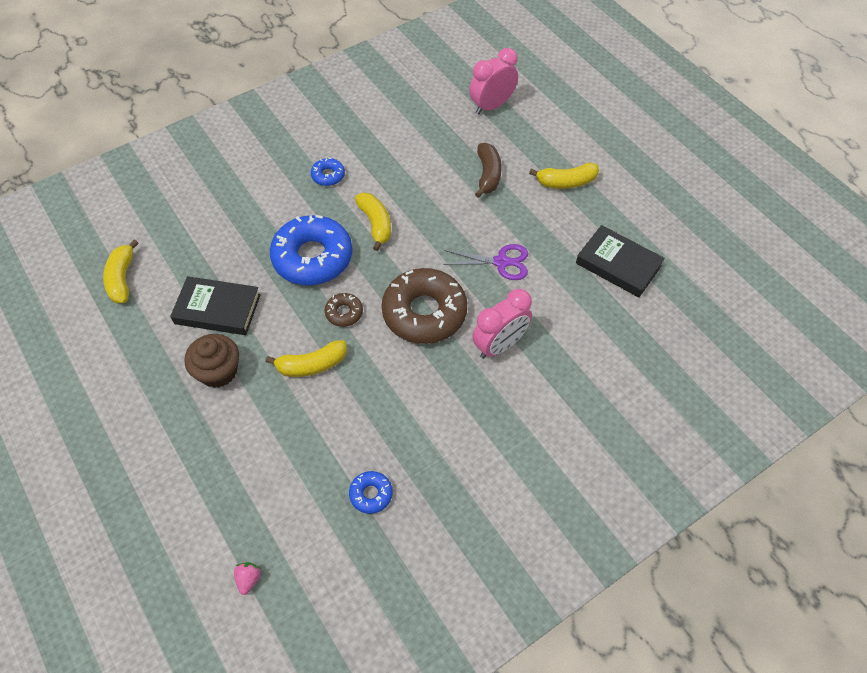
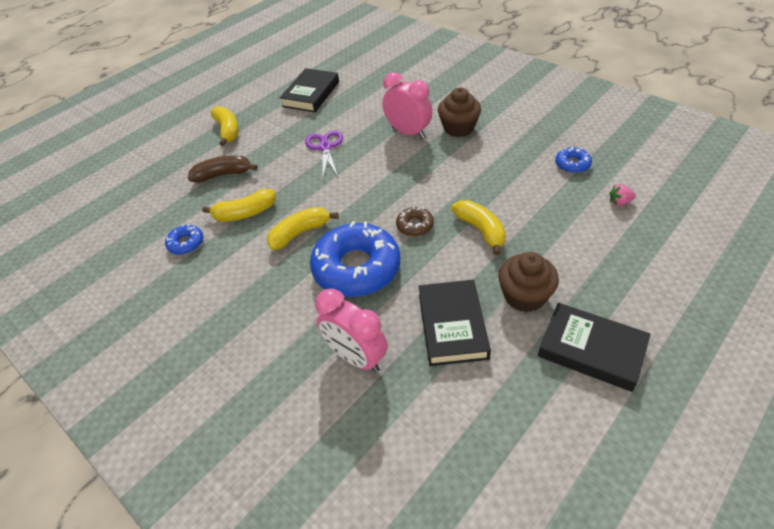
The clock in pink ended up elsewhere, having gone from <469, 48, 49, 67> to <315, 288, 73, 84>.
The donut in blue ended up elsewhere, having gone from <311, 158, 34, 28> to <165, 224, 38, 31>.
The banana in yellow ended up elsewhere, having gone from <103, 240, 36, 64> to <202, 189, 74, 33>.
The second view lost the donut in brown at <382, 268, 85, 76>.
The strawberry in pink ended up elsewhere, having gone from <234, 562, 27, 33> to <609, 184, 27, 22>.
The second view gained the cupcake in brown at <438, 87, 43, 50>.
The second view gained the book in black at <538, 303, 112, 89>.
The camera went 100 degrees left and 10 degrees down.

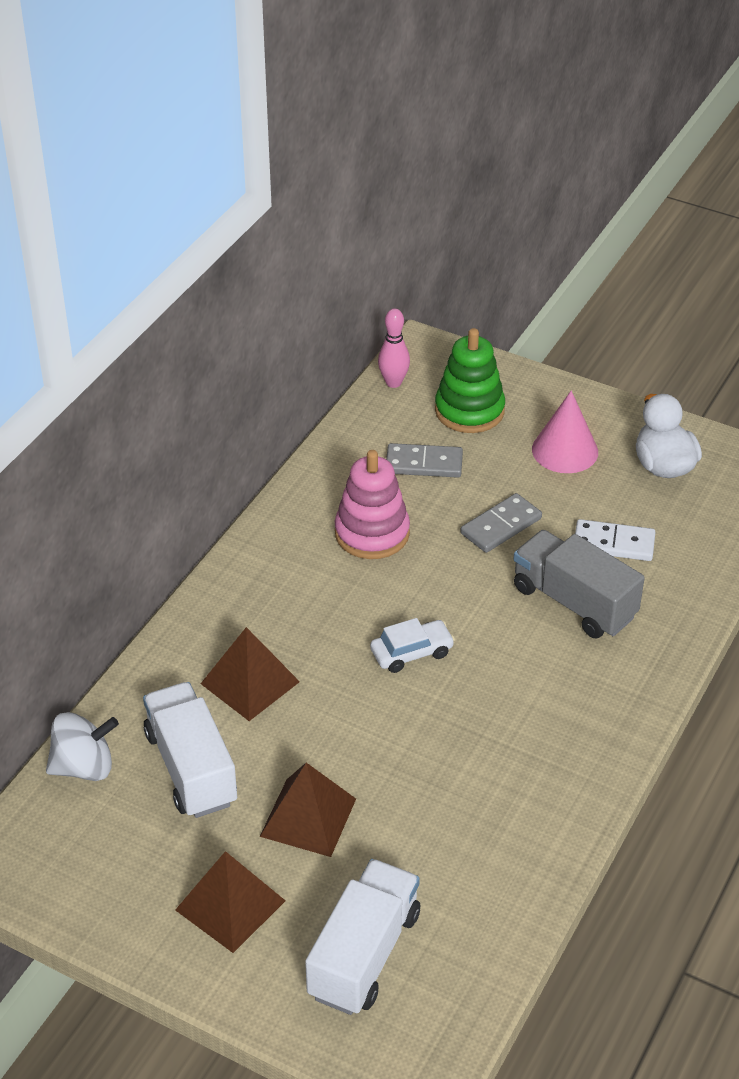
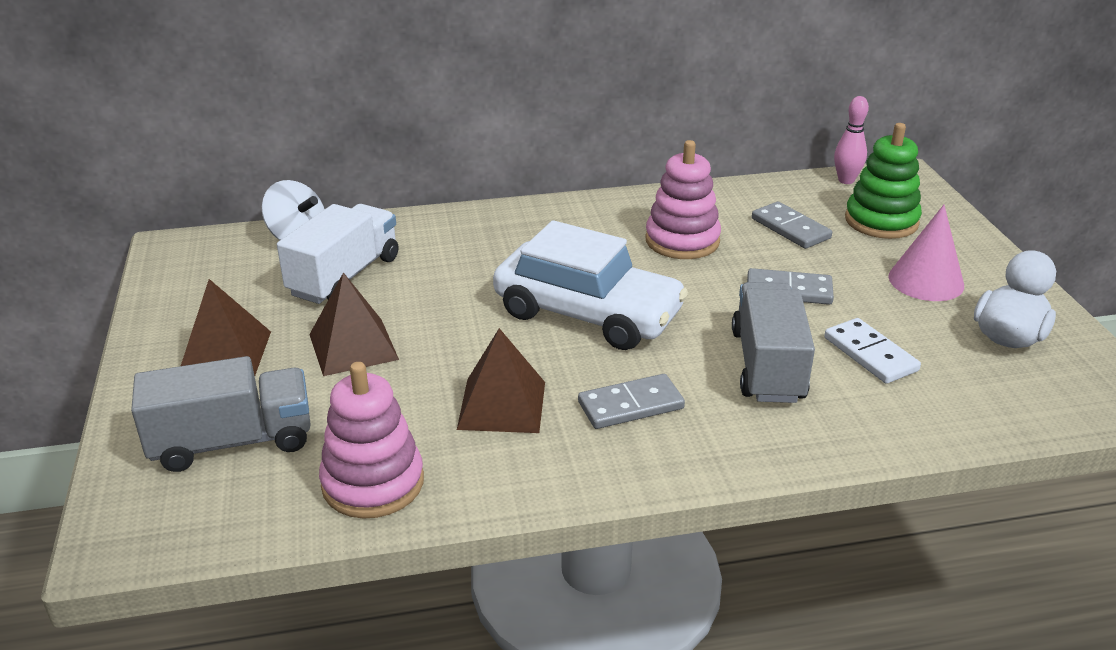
The size of the car in white at <370, 618, 85, 55> changed by a factor of 2.21.
The pyramid in brown ended up elsewhere, having gone from <201, 627, 99, 94> to <457, 328, 88, 105>.
What was the truck in white at <305, 859, 115, 156> turned into the truck in grey at <131, 356, 180, 116>.
The second view gained the stacking toy in pink at <319, 362, 105, 157>.
The second view gained the domino in grey at <578, 374, 107, 55>.
The camera went 50 degrees right and 10 degrees down.

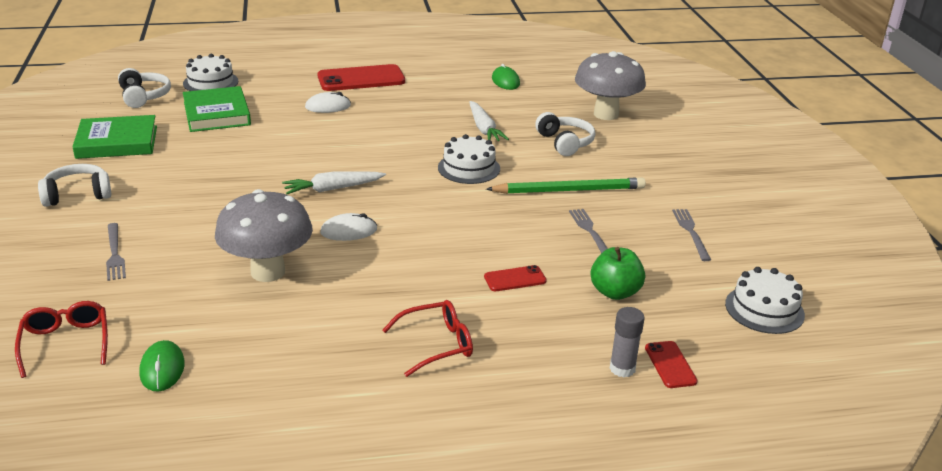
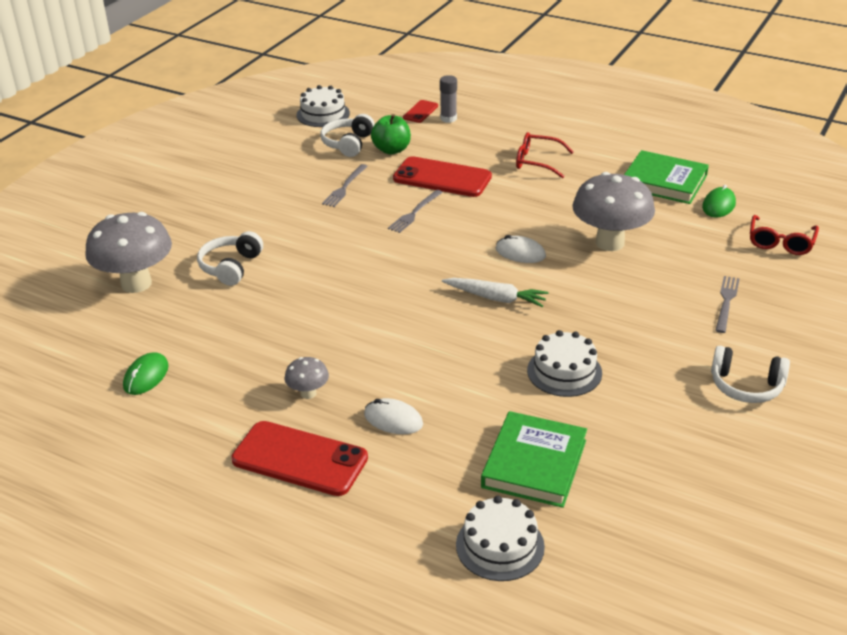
The headphones in white ended up elsewhere, having gone from <118, 68, 53, 40> to <320, 114, 55, 43>.
The second view lost the carrot in white at <469, 101, 40, 40>.
The book in green ended up elsewhere, having gone from <72, 115, 85, 44> to <624, 150, 85, 54>.
The cake in white ended up elsewhere, having gone from <438, 134, 62, 50> to <527, 330, 75, 67>.
The second view lost the pencil in green at <486, 178, 160, 16>.
The fork in grey ended up elsewhere, having gone from <672, 209, 39, 52> to <388, 190, 55, 43>.
The size of the phone in red at <484, 265, 63, 26> changed by a factor of 2.01.
The second view gained the mushroom in grey at <285, 357, 44, 42>.
The camera went 140 degrees left and 5 degrees up.

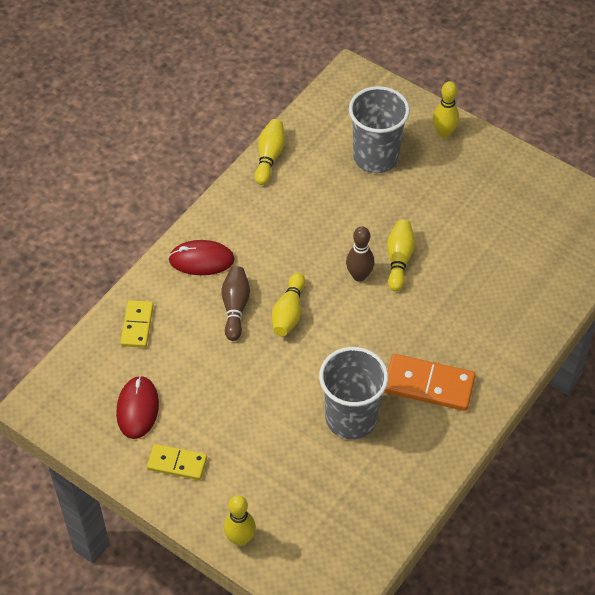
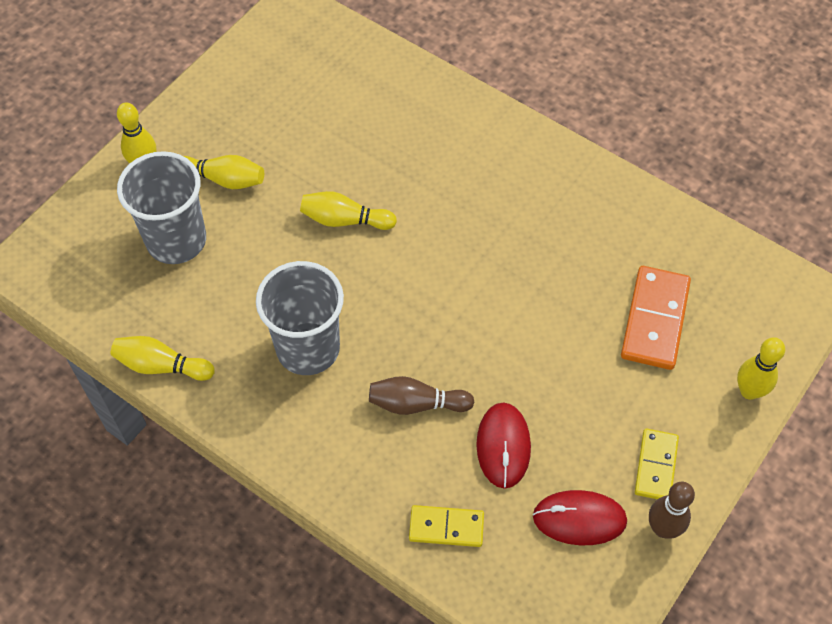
The bowling pin in brown ended up elsewhere, having gone from <346, 226, 28, 56> to <649, 482, 46, 57>.
The mouse in red ended up elsewhere, having gone from <168, 240, 67, 35> to <476, 402, 55, 87>.
The bowling pin in yellow ended up elsewhere, having gone from <272, 273, 33, 63> to <184, 155, 80, 34>.
The cup in grey ended up elsewhere, having gone from <319, 347, 69, 92> to <256, 261, 88, 114>.
The domino in orange ended up elsewhere, having gone from <384, 354, 92, 57> to <621, 266, 70, 104>.
The camera went 90 degrees left and 5 degrees up.

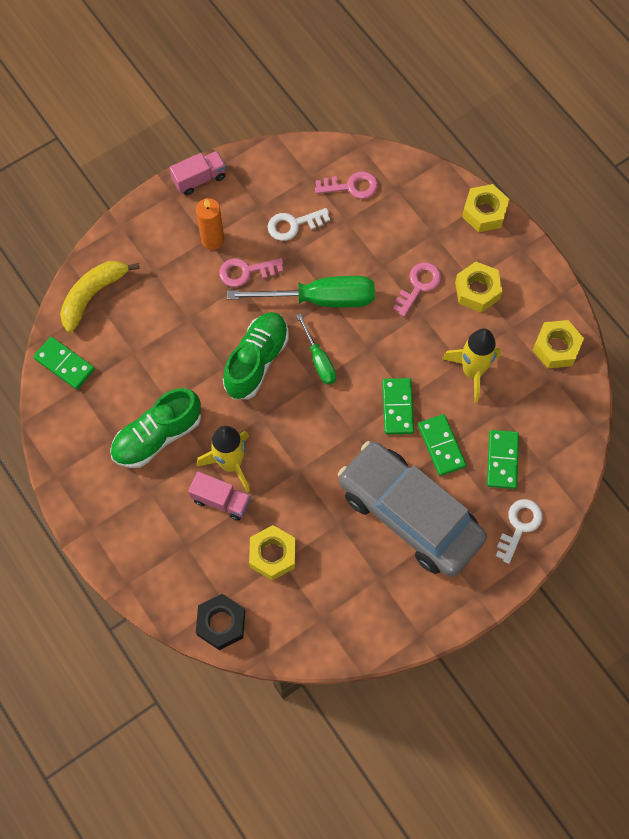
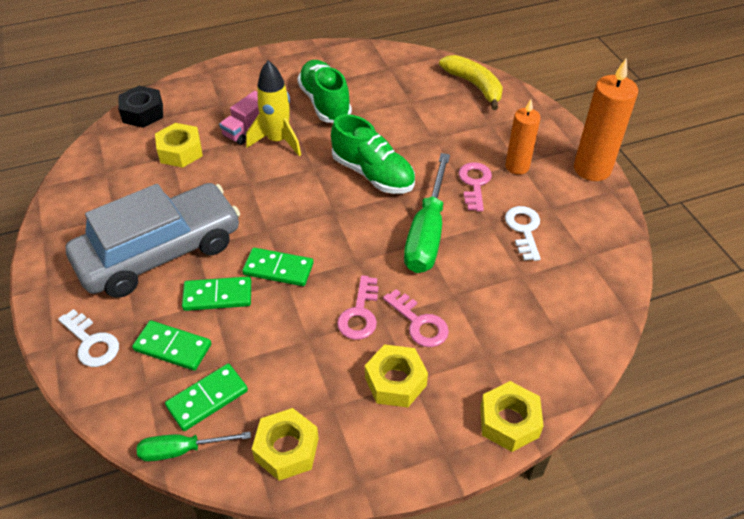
Where the truck in pink stood at <169, 151, 57, 44>, the candle in orange came to stand at <574, 58, 64, 123>.
The key in pink ended up elsewhere, having gone from <315, 171, 63, 28> to <337, 275, 42, 65>.
The screwdriver in green ended up elsewhere, having gone from <296, 313, 40, 72> to <137, 432, 114, 30>.
The second view lost the rocket in yellow at <442, 328, 59, 75>.
The domino in green ended up elsewhere, having gone from <33, 337, 62, 53> to <165, 364, 83, 67>.
The camera went 105 degrees right and 20 degrees down.

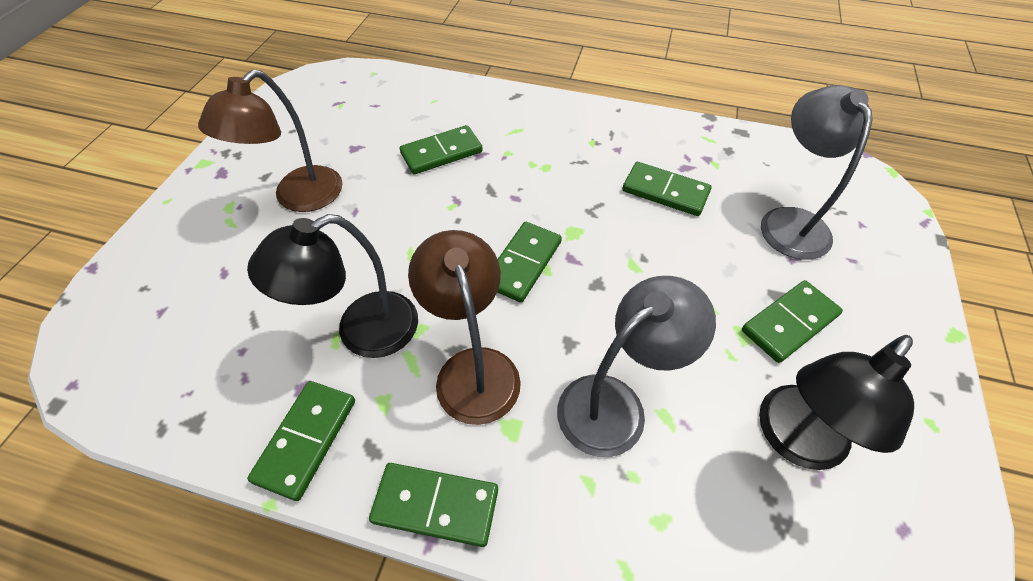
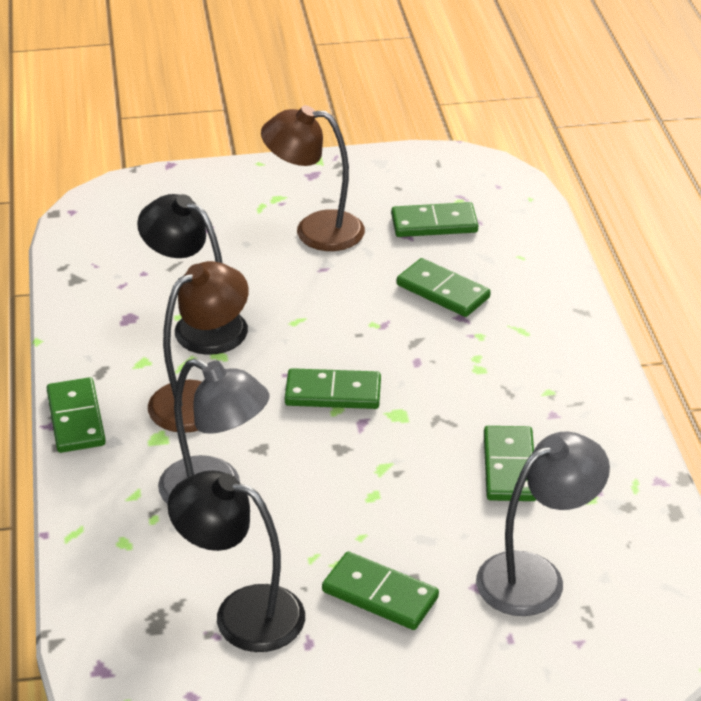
The domino in green ended up elsewhere, having gone from <247, 381, 108, 120> to <391, 202, 87, 35>.
The camera went 65 degrees right and 15 degrees down.

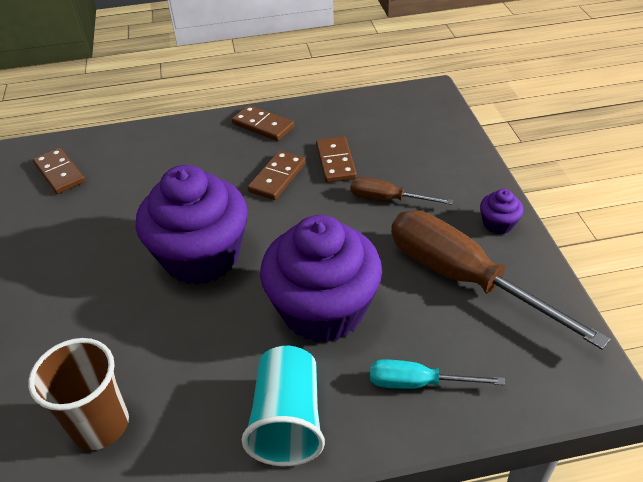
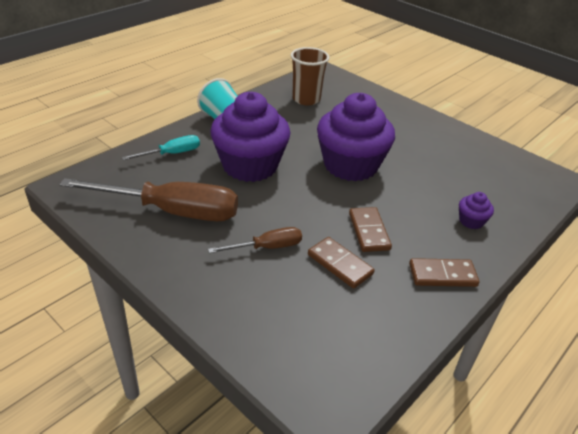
The second view lost the domino in brown at <33, 148, 53, 46>.
The cupcake in purple ended up elsewhere, having gone from <480, 189, 43, 45> to <459, 192, 35, 37>.
The camera went 140 degrees right and 5 degrees down.

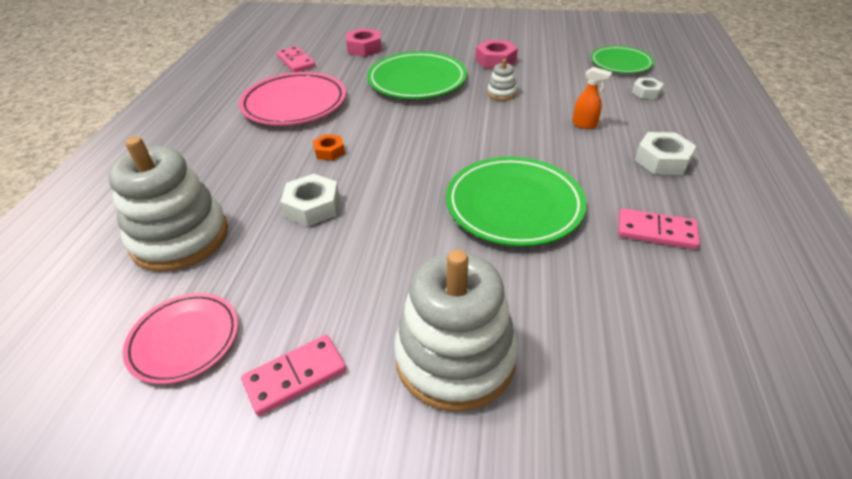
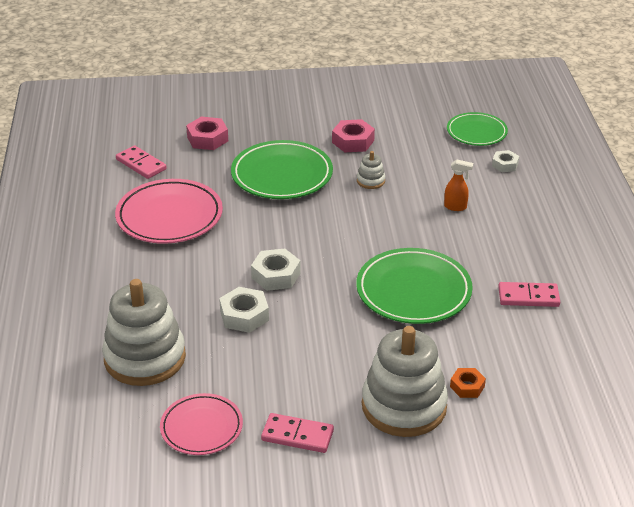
The nut in white ended up elsewhere, having gone from <635, 132, 61, 43> to <251, 248, 50, 43>.
The nut in orange ended up elsewhere, having gone from <313, 134, 32, 27> to <450, 368, 36, 30>.
The domino in pink at <241, 335, 105, 81> ended up facing another way, 60 degrees clockwise from before.
The camera went 15 degrees left and 5 degrees down.

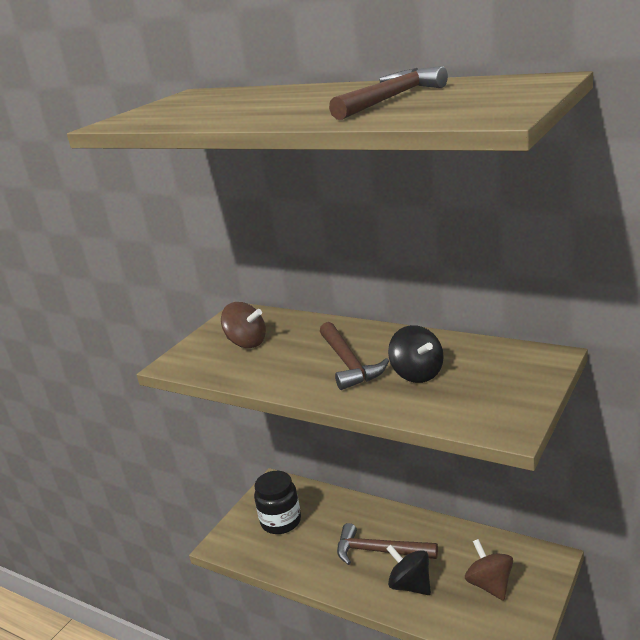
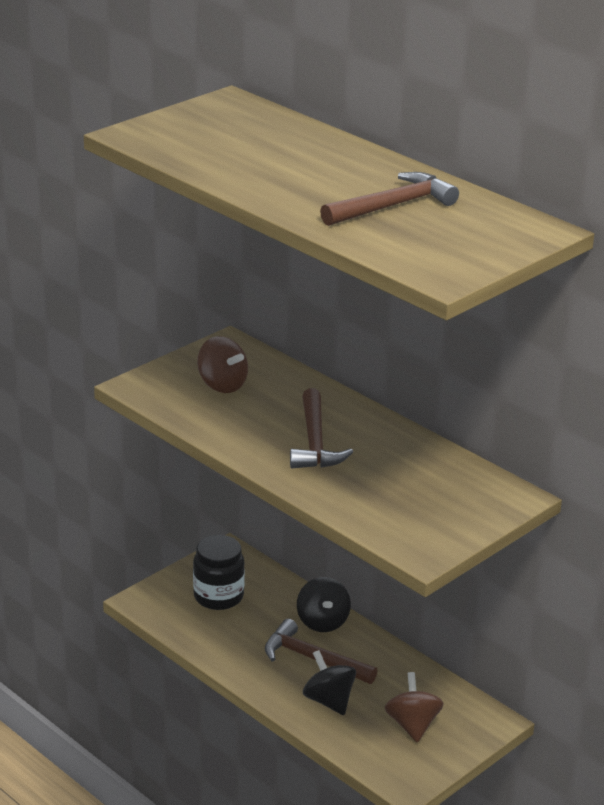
The spinning top in black ended up elsewhere, having gone from <388, 325, 56, 58> to <297, 577, 54, 55>.
The camera went 10 degrees right and 5 degrees up.

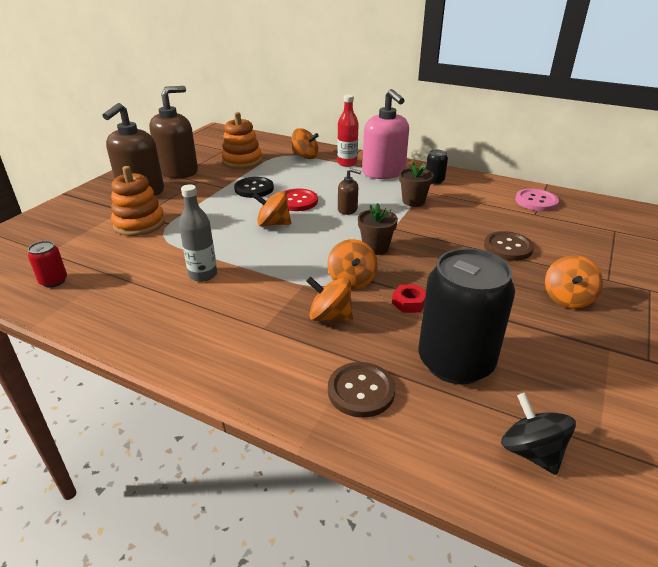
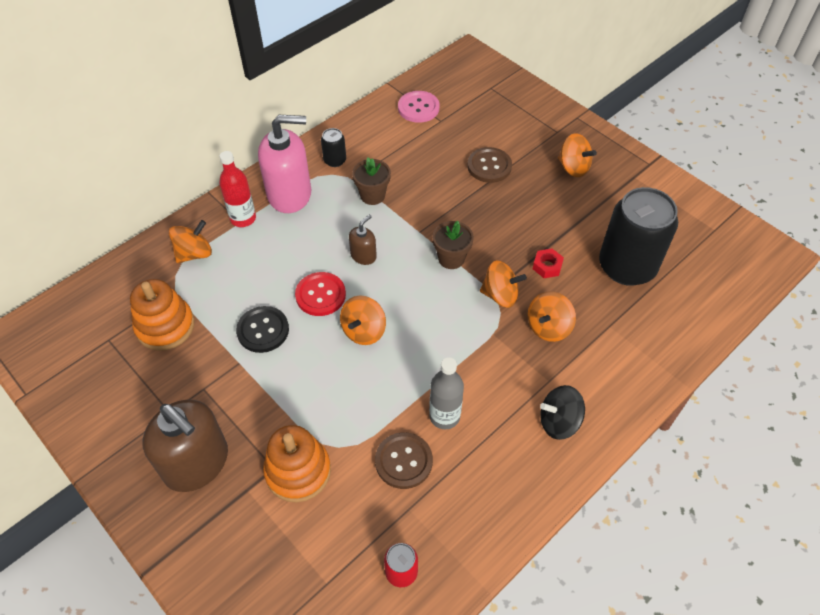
The second view lost the soap dispenser in brown at <149, 86, 49, 92>.
The button in brown ended up elsewhere, having gone from <328, 362, 67, 56> to <375, 432, 58, 57>.
The spinning top in black ended up elsewhere, having gone from <501, 393, 75, 82> to <540, 385, 45, 55>.
The camera went 70 degrees left and 20 degrees up.

